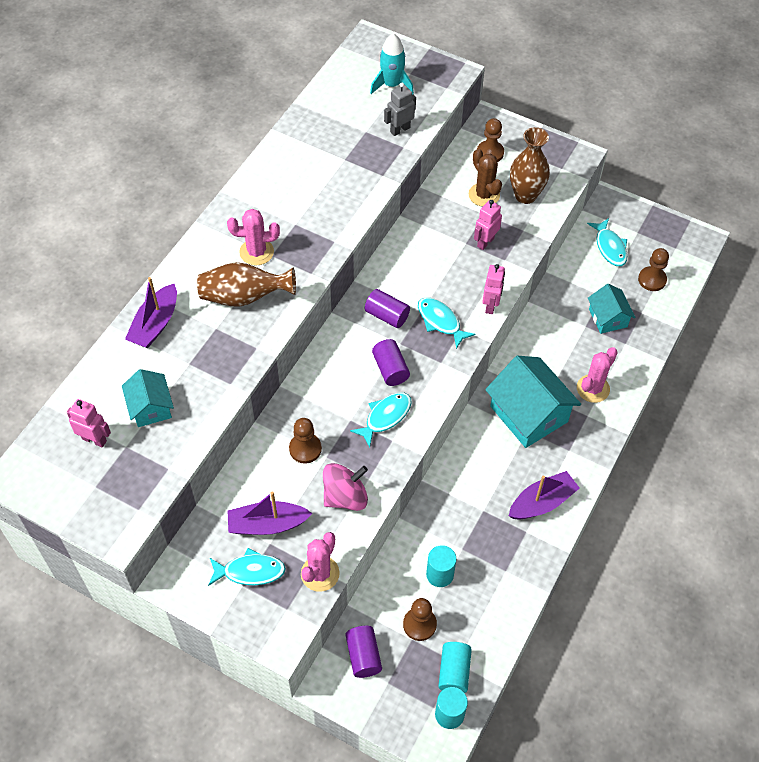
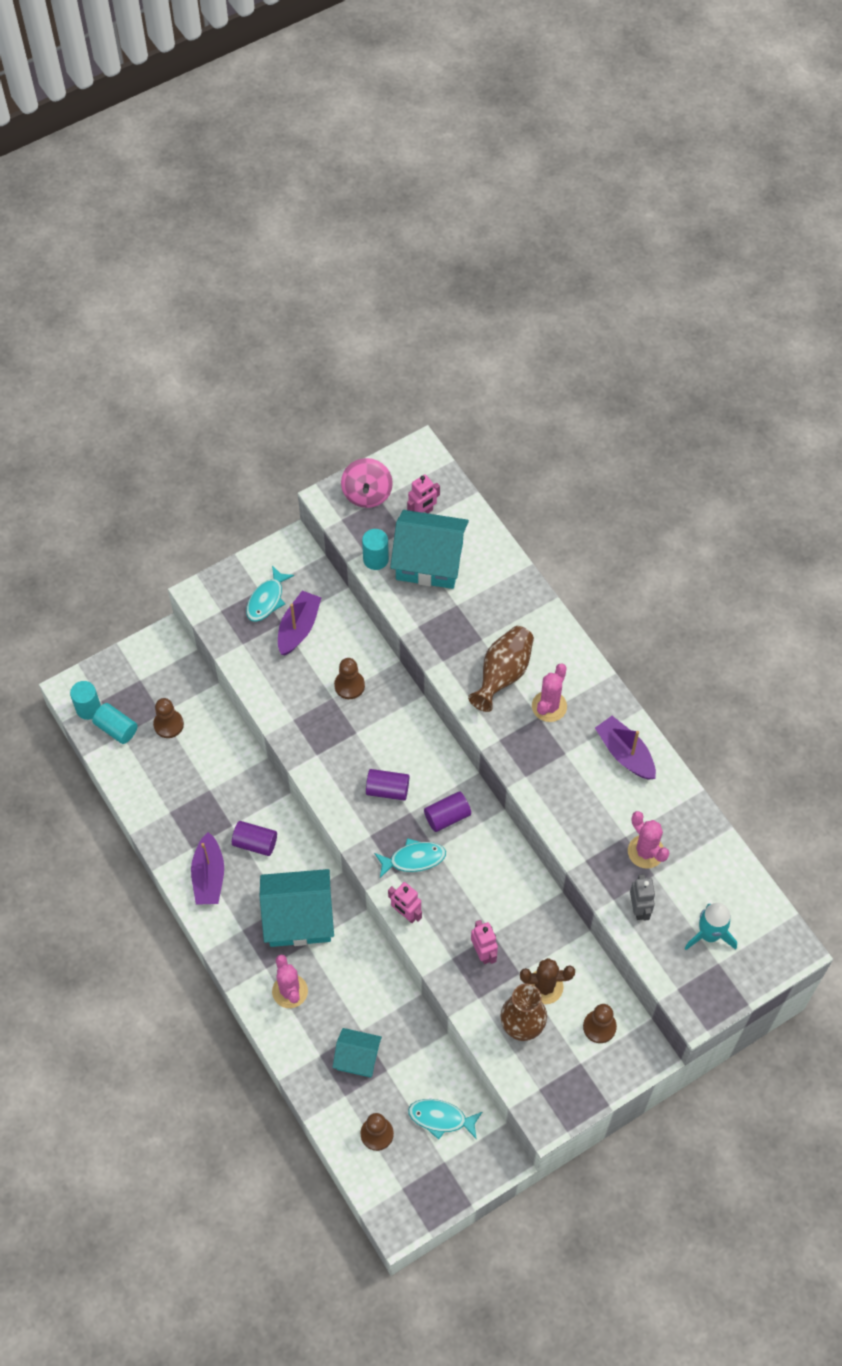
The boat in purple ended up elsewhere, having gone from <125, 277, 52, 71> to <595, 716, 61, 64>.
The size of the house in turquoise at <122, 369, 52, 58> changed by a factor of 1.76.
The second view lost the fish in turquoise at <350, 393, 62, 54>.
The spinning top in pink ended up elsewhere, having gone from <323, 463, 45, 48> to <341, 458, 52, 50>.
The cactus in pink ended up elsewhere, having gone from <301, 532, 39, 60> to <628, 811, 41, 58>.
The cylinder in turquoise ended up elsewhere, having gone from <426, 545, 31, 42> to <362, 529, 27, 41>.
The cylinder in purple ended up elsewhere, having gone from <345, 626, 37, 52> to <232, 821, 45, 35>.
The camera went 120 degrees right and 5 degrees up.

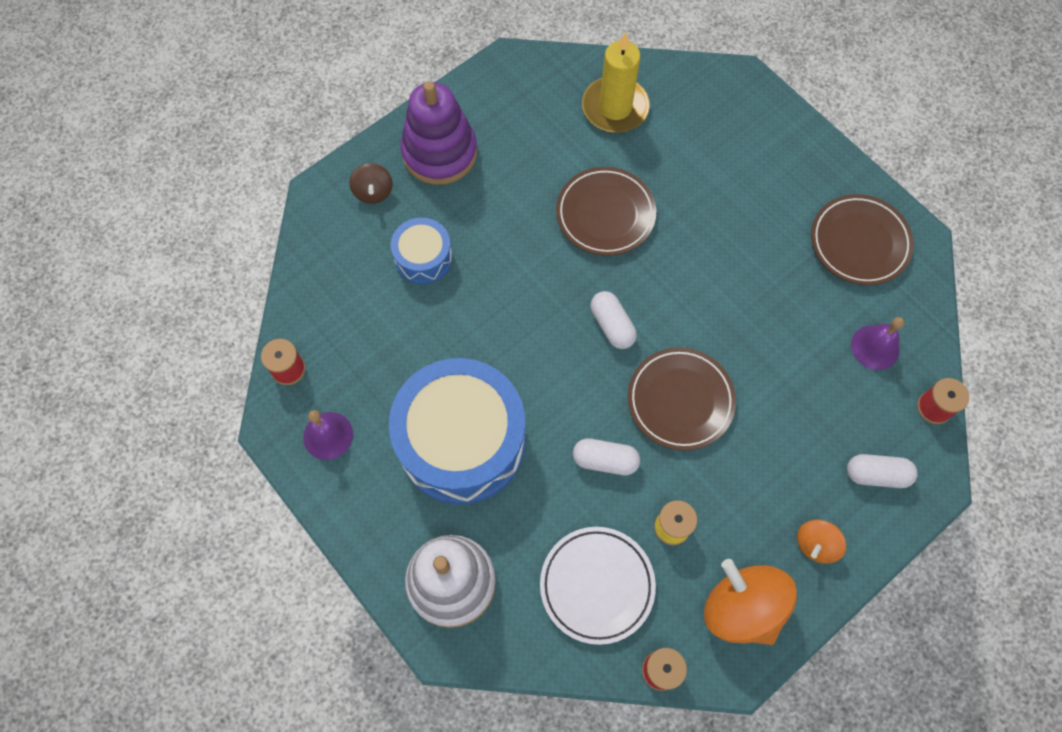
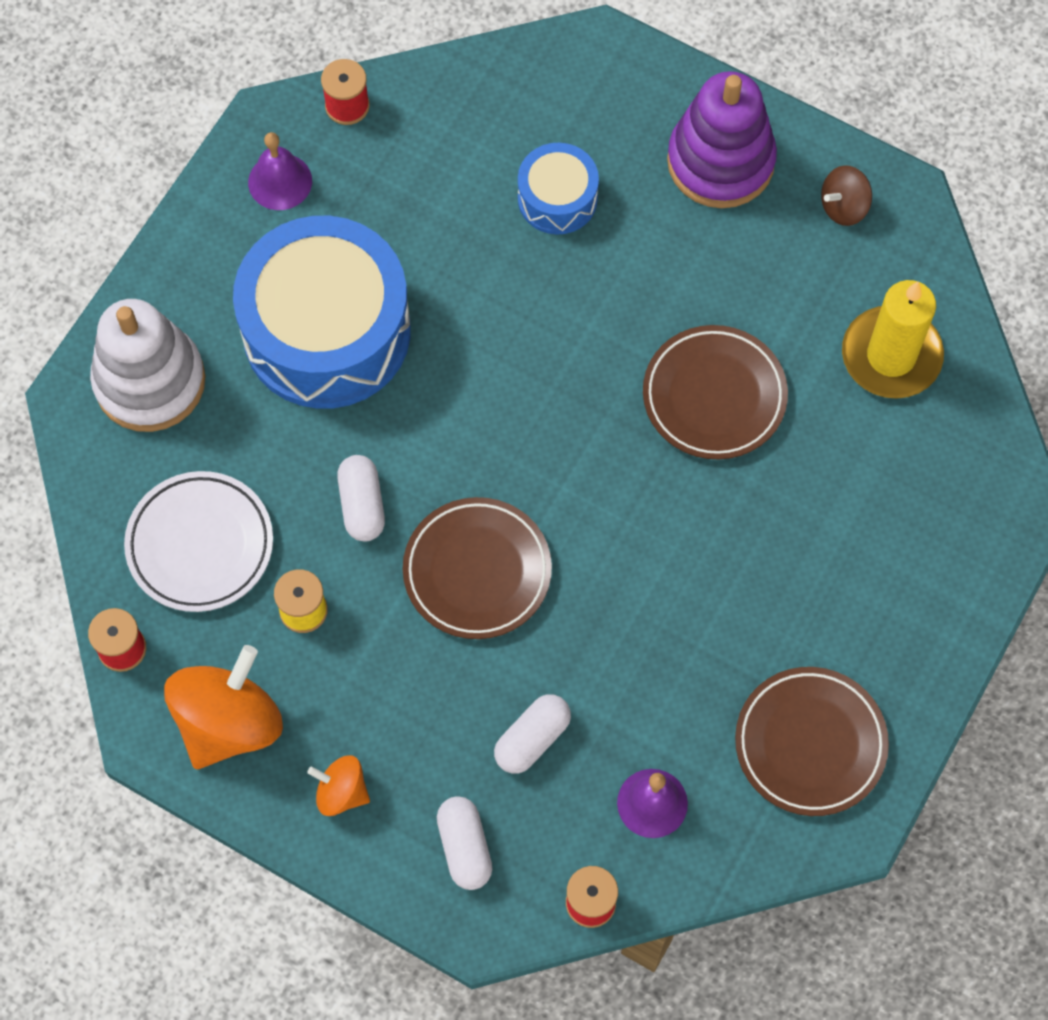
The spinning top in brown ended up elsewhere, having gone from <349, 163, 44, 41> to <821, 165, 51, 61>.
The capsule in white ended up elsewhere, having gone from <591, 291, 46, 58> to <494, 694, 77, 80>.
The camera went 70 degrees right and 0 degrees up.

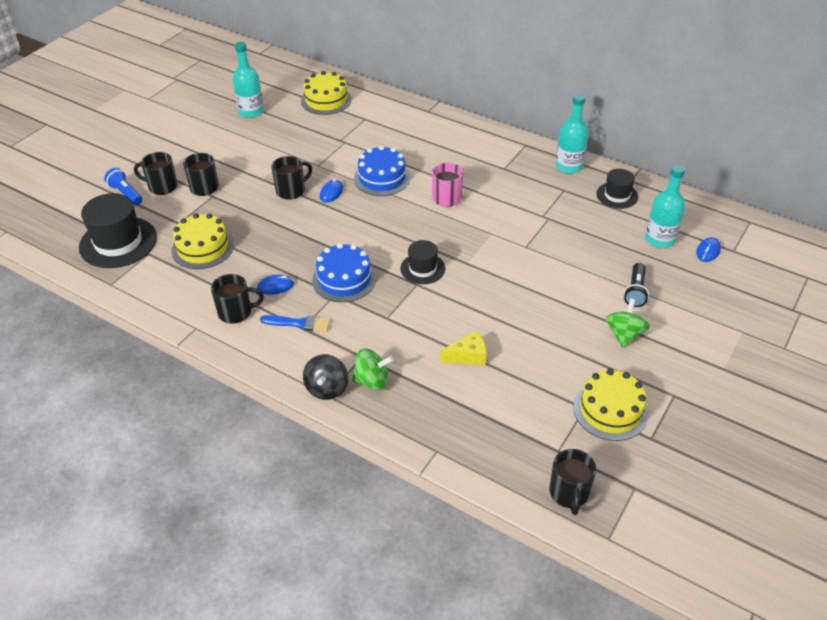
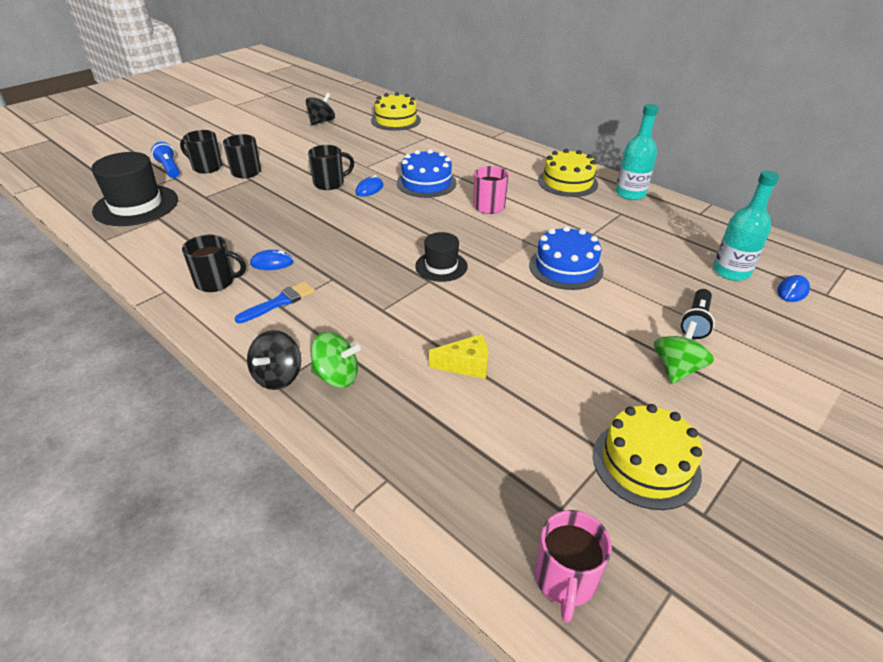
Where the bottle in turquoise stood at <233, 42, 31, 76>, the spinning top in black came to stand at <306, 93, 29, 32>.
The second view lost the hat in black at <596, 169, 42, 40>.
The cake in yellow ended up elsewhere, having gone from <171, 213, 63, 56> to <538, 149, 60, 48>.
The cake in blue ended up elsewhere, having gone from <312, 243, 64, 59> to <529, 226, 75, 64>.
The brush in blue at <260, 315, 70, 17> ended up facing another way, 60 degrees counterclockwise from before.
What was the mug in black at <549, 449, 48, 66> turned into the mug in pink at <535, 510, 77, 113>.
The camera went 10 degrees right and 5 degrees down.

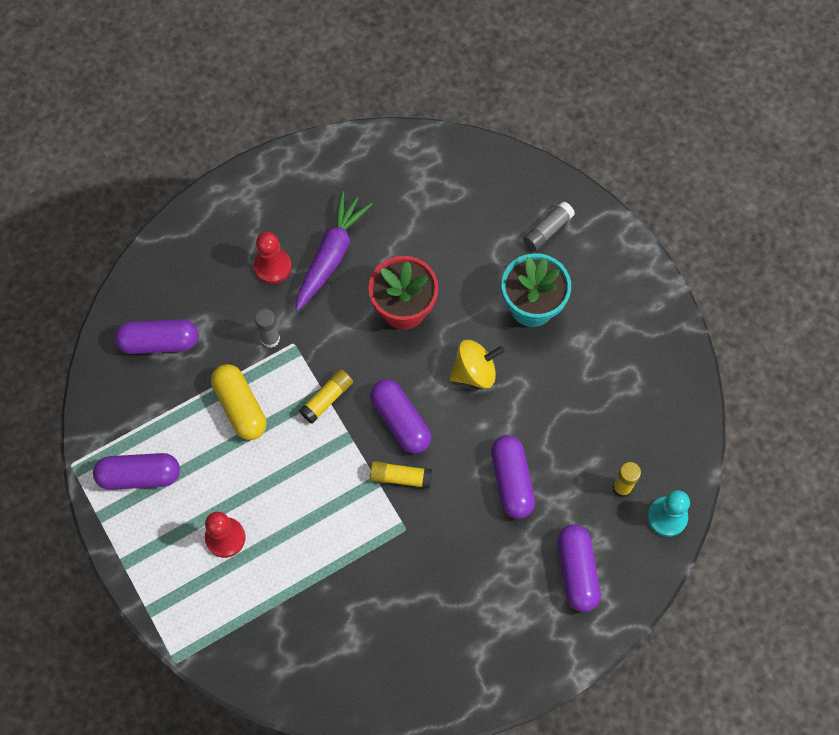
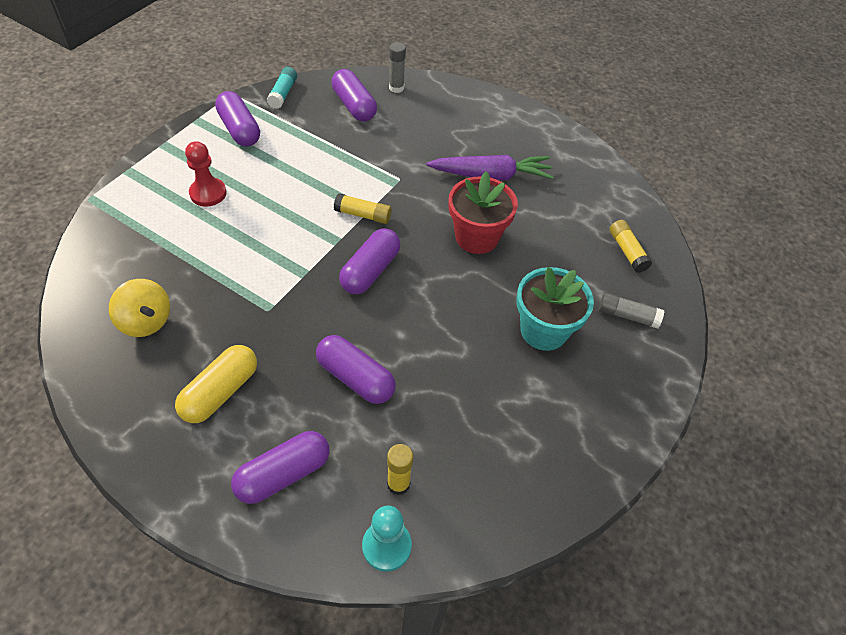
The second view lost the pawn in red at <254, 232, 38, 52>.
The glue stick in grey ended up elsewhere, having gone from <255, 309, 25, 39> to <389, 42, 17, 51>.
The spinning top in yellow ended up elsewhere, having gone from <449, 340, 56, 49> to <109, 279, 61, 58>.
The capsule in yellow ended up elsewhere, having gone from <211, 364, 55, 76> to <175, 345, 82, 78>.
The capsule in purple at <491, 435, 44, 84> ended up facing another way, 75 degrees clockwise from before.
The glue stick in yellow ended up elsewhere, having gone from <370, 461, 62, 28> to <609, 220, 43, 53>.
The second view gained the glue stick in turquoise at <267, 67, 30, 42>.
The camera went 60 degrees right and 15 degrees down.

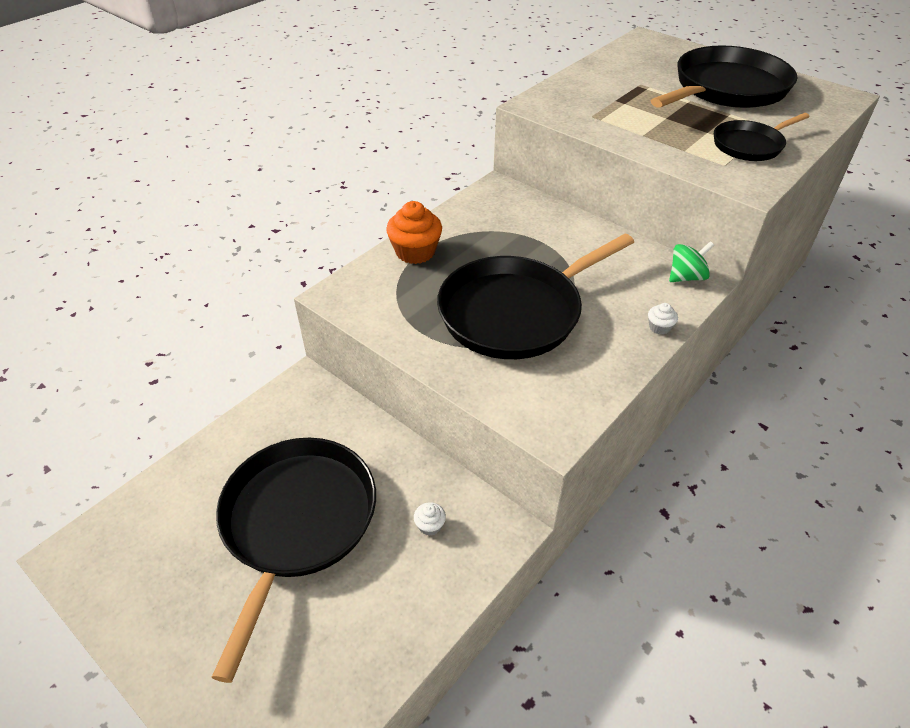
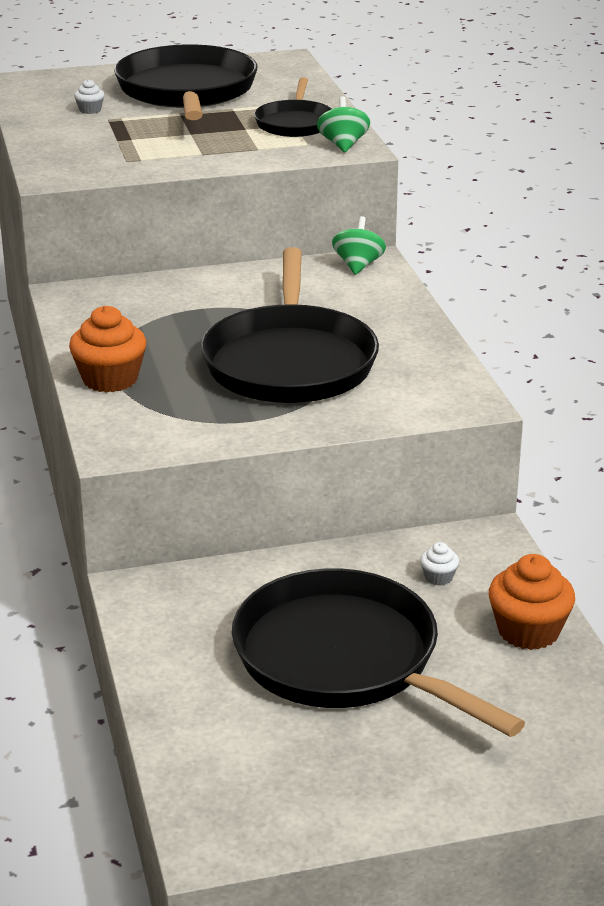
The cupcake in white ended up elsewhere, having gone from <648, 303, 30, 32> to <74, 79, 30, 35>.
The second view gained the spinning top in green at <317, 96, 53, 57>.
The second view gained the cupcake in orange at <489, 554, 86, 96>.
The camera went 55 degrees left and 15 degrees down.

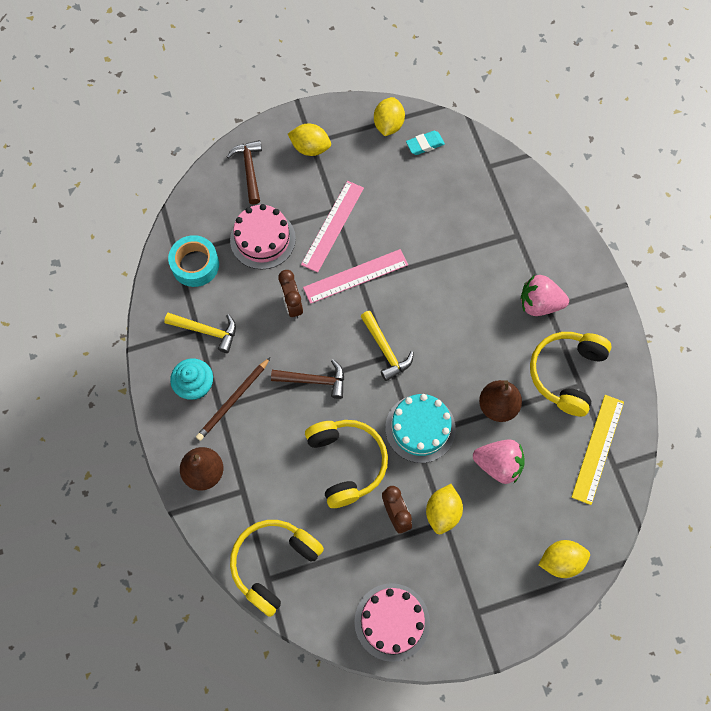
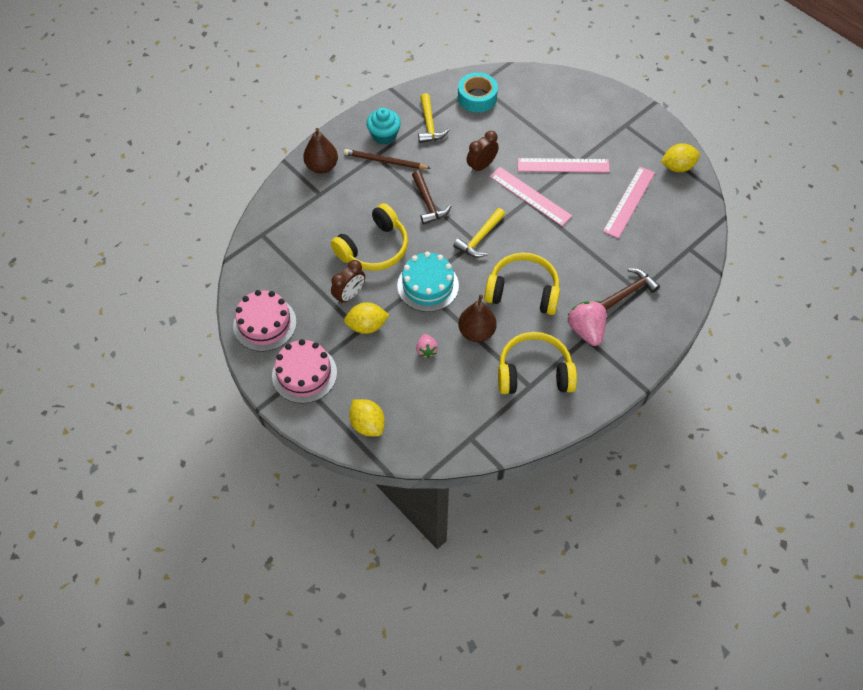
The second view lost the lemon in yellow at <288, 124, 43, 32>.
The second view lost the eraser in turquoise at <406, 131, 39, 24>.
The hammer in brown ended up elsewhere, having gone from <227, 140, 35, 65> to <600, 268, 60, 42>.
The cake in pink ended up elsewhere, having gone from <230, 204, 66, 65> to <272, 339, 65, 65>.
The second view lost the ruler in yellow at <571, 395, 53, 110>.
The size of the strawberry in pink at <473, 440, 52, 44> changed by a factor of 0.57.
The headphones in yellow ended up elsewhere, having gone from <230, 520, 94, 97> to <484, 253, 76, 62>.
The second view gained the ruler in pink at <603, 166, 52, 72>.
The camera went 65 degrees right and 10 degrees down.

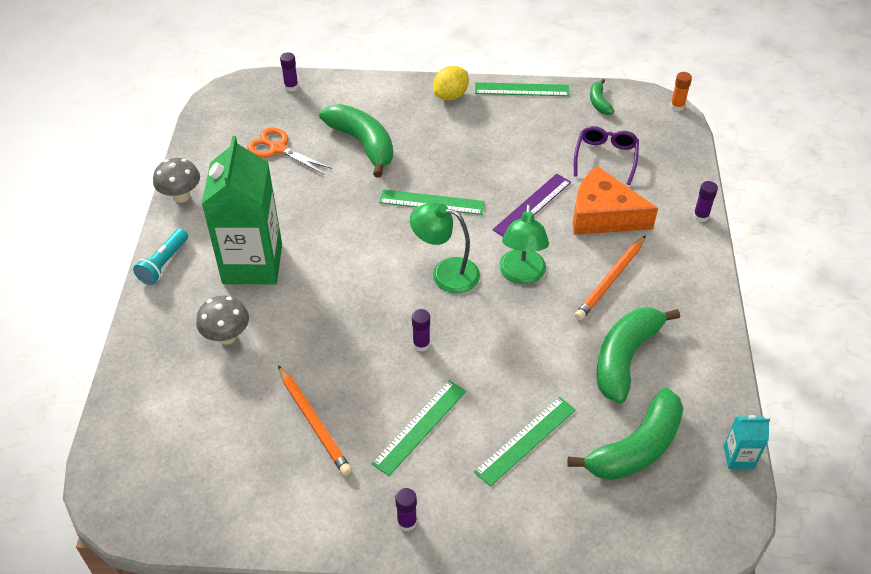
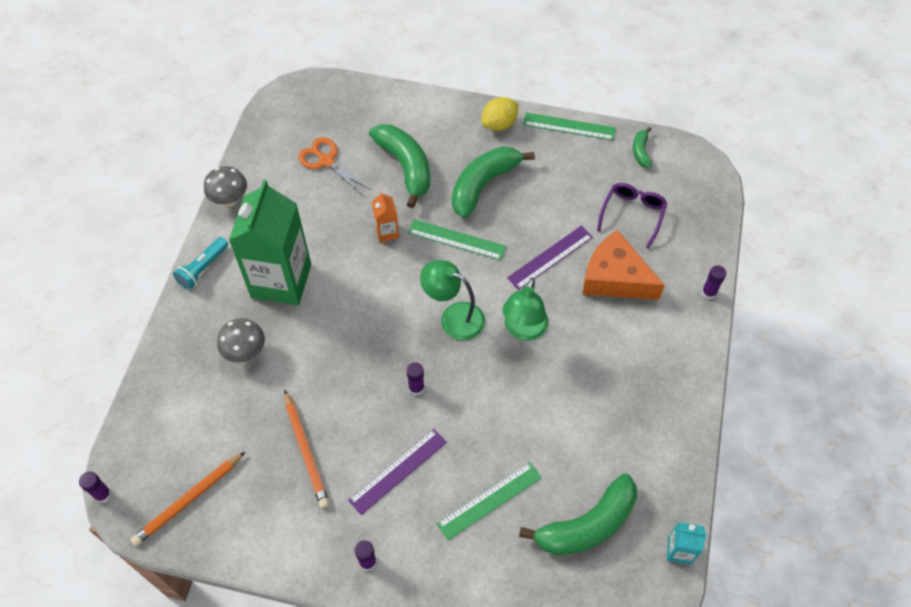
The glue stick in purple ended up elsewhere, having gone from <280, 52, 18, 40> to <79, 472, 32, 31>.
The second view lost the glue stick in orange at <670, 72, 22, 39>.
The pencil in orange ended up elsewhere, having gone from <575, 235, 71, 85> to <130, 451, 116, 95>.
The banana in green ended up elsewhere, having gone from <597, 307, 83, 97> to <452, 146, 83, 72>.
What was the ruler in green at <372, 380, 94, 96> turned into the ruler in purple at <348, 429, 99, 86>.
The second view gained the carton in orange at <372, 192, 27, 50>.
The camera went 10 degrees right and 10 degrees up.

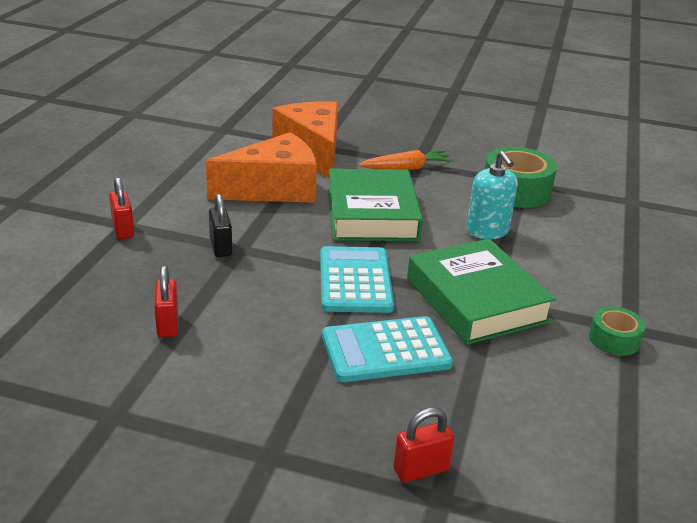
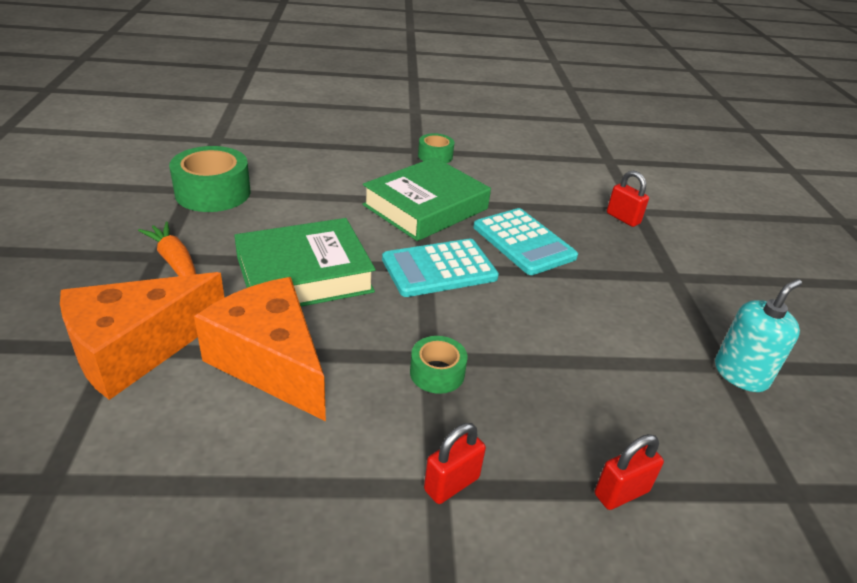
The soap dispenser in turquoise ended up elsewhere, having gone from <466, 151, 52, 88> to <715, 279, 87, 113>.
Where the padlock in black stood at <209, 193, 23, 64>, the tape in green came to stand at <410, 336, 58, 58>.
The padlock in red ended up elsewhere, having gone from <154, 265, 24, 72> to <595, 434, 69, 76>.
The camera went 110 degrees left and 5 degrees up.

